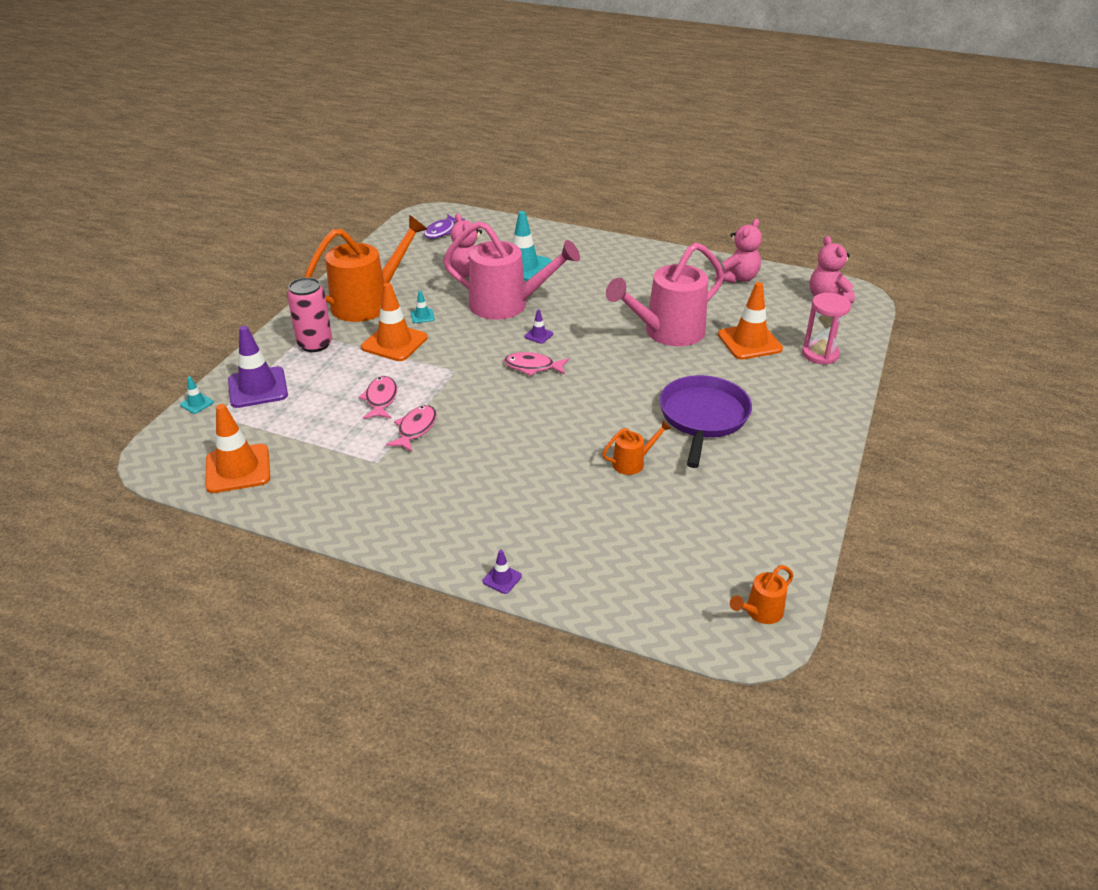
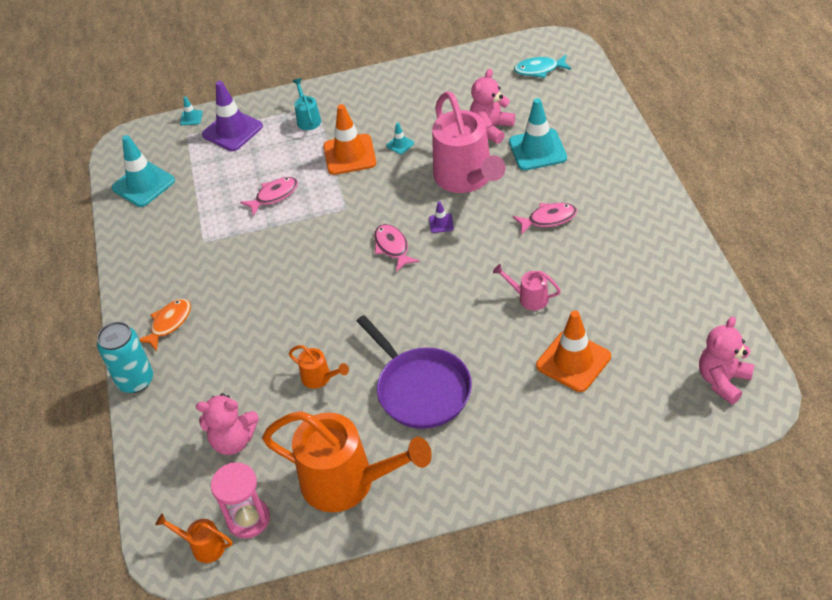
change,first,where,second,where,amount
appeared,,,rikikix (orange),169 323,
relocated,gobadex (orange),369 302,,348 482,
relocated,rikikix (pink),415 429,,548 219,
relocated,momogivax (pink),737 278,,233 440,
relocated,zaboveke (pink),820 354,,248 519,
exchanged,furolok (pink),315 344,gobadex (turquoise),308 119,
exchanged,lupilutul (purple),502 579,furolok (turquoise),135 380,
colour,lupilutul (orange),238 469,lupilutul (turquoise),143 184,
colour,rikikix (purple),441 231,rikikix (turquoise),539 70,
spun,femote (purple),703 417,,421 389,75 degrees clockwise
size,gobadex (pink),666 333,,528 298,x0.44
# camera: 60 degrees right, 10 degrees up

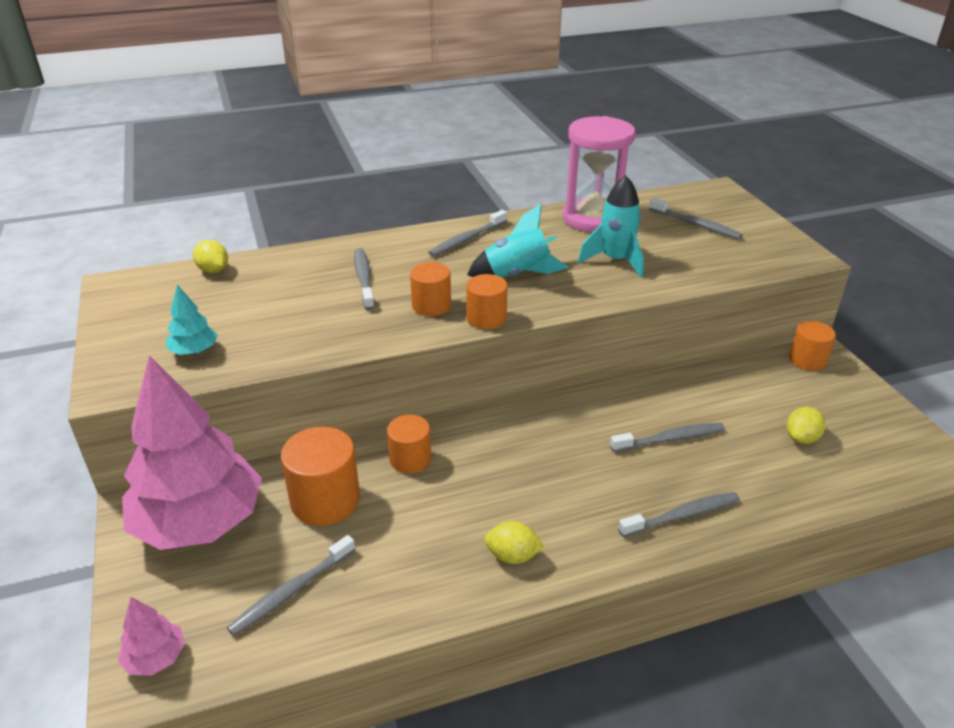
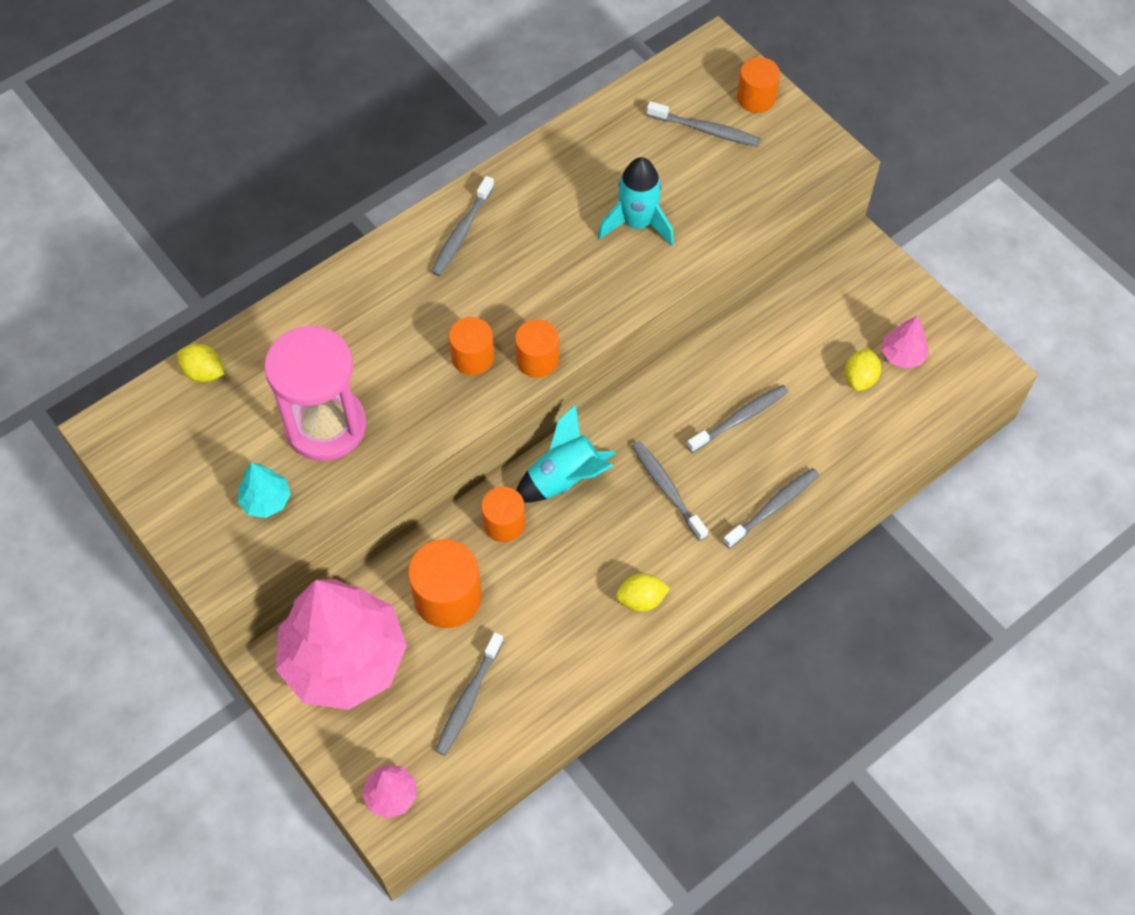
change,first,where,second,where,amount
appeared,,,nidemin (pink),902 355,
relocated,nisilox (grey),364 278,,667 489,
relocated,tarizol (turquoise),517 275,,564 479,
relocated,zaboveke (pink),593 219,,326 426,
relocated,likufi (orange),807 360,,756 98,
# camera: 20 degrees left, 25 degrees up

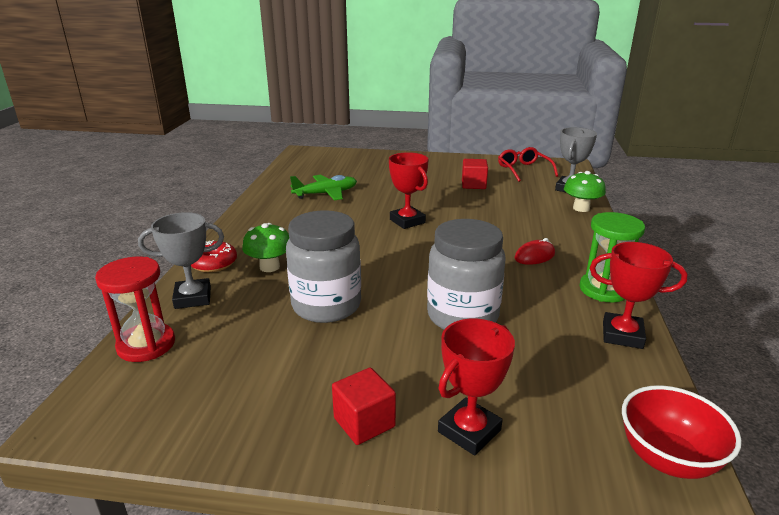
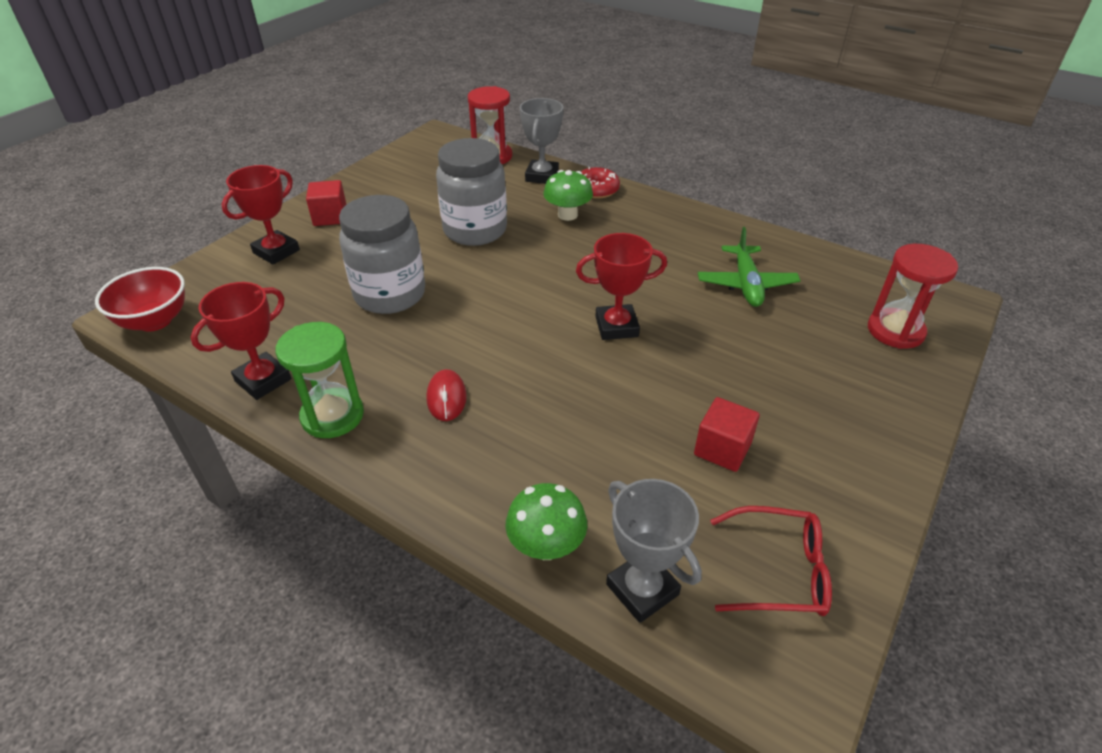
change,first,where,second,where,amount
appeared,,,zaboveke (red),895 331,
spun,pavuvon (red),469 431,,276 251,60 degrees clockwise
# camera: 115 degrees right, 15 degrees up

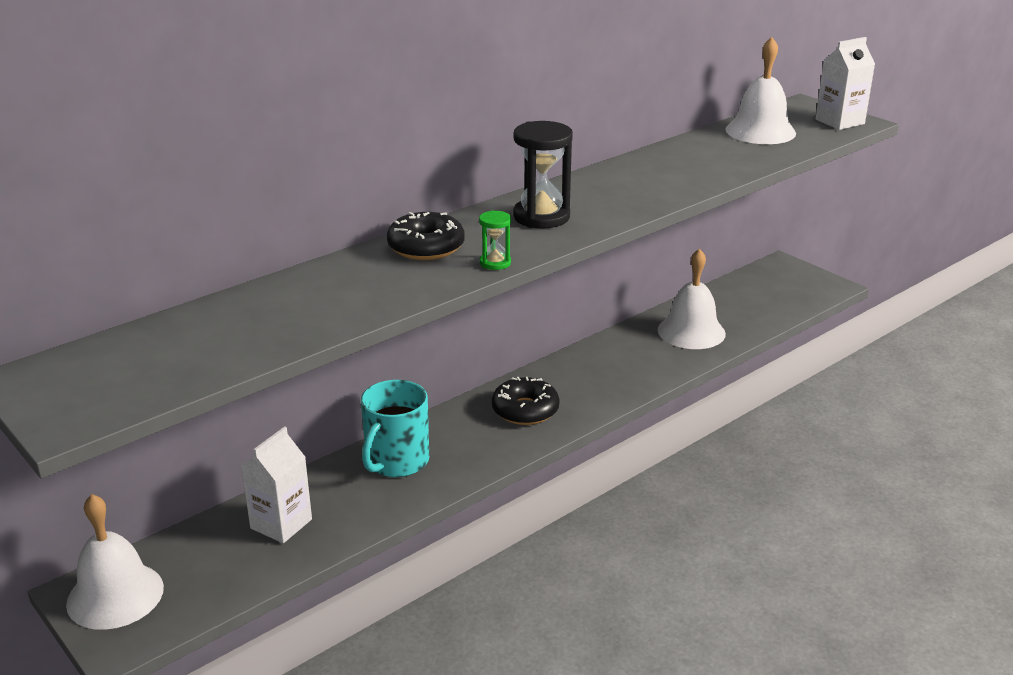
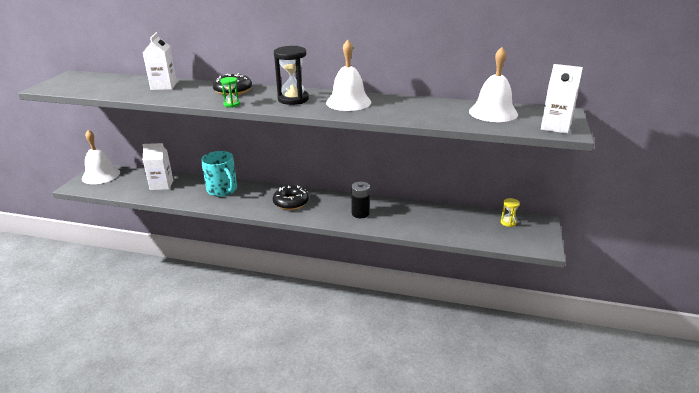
change,first,where,second,where,amount
appeared,,,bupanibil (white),164 86,
appeared,,,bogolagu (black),360 213,
appeared,,,zaboveke (yellow),508 222,
relocated,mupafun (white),691 331,,348 102,
spun,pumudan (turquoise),396 461,,222 190,120 degrees counterclockwise
# camera: 55 degrees right, 0 degrees up

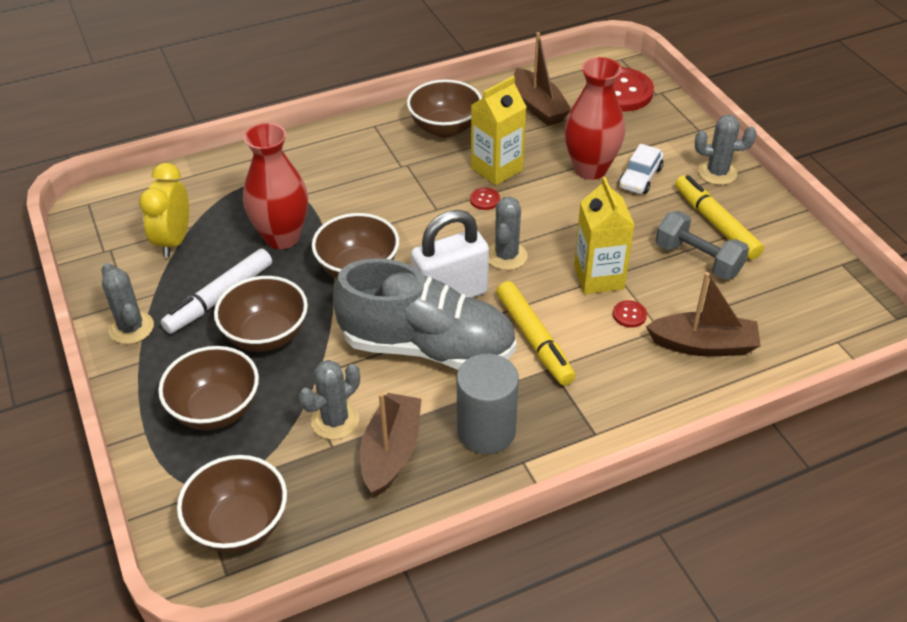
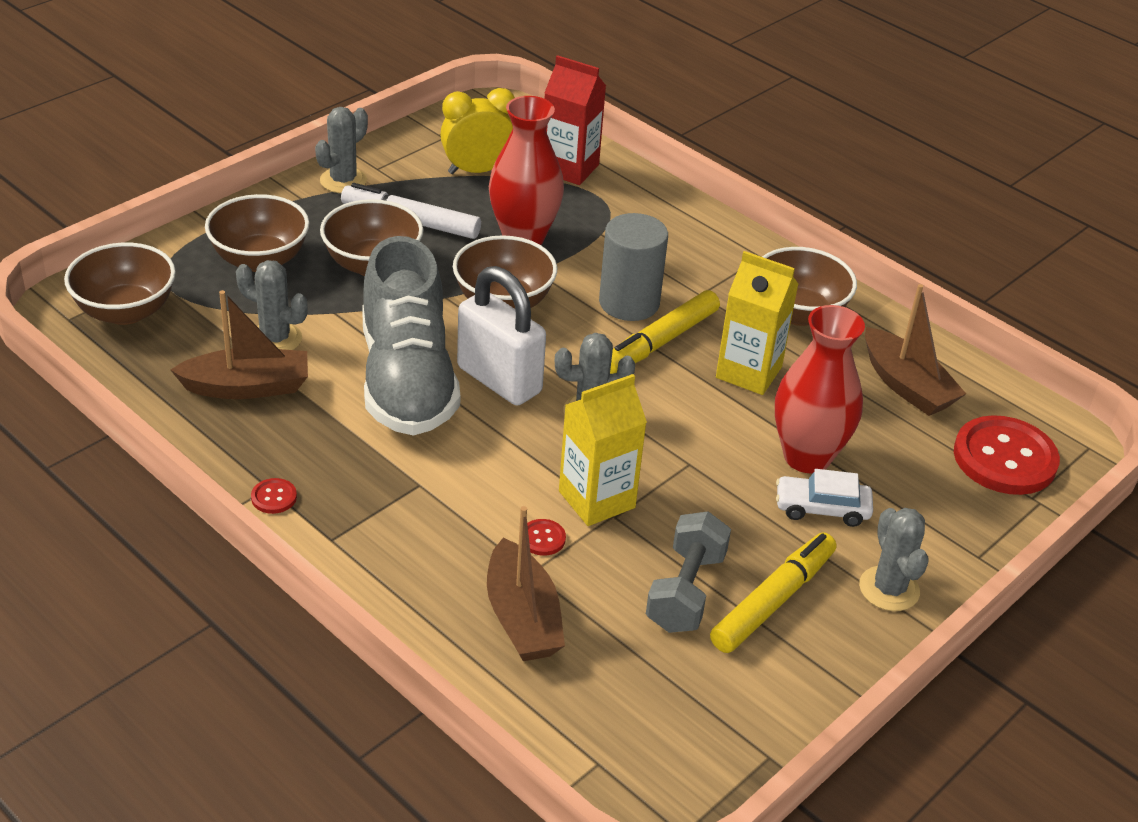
change,first,where,second,where,amount
appeared,,,bupanibil (red),569 168,
relocated,likufi (grey),486 431,,629 303,
relocated,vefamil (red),485 200,,274 497,
relocated,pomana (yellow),534 339,,660 342,
spun,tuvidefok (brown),539 107,,906 385,75 degrees counterclockwise
# camera: 65 degrees right, 5 degrees down

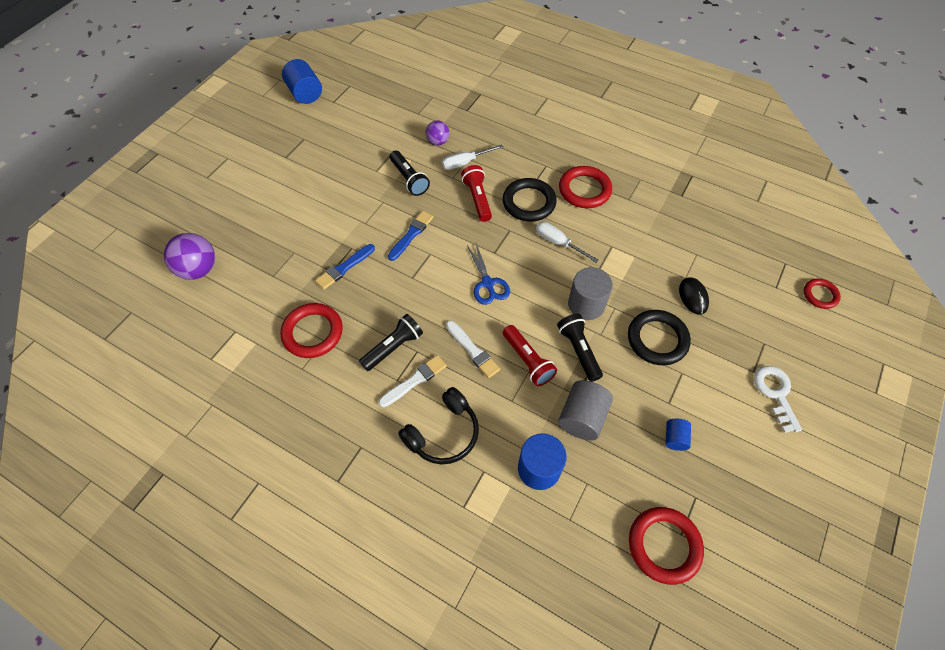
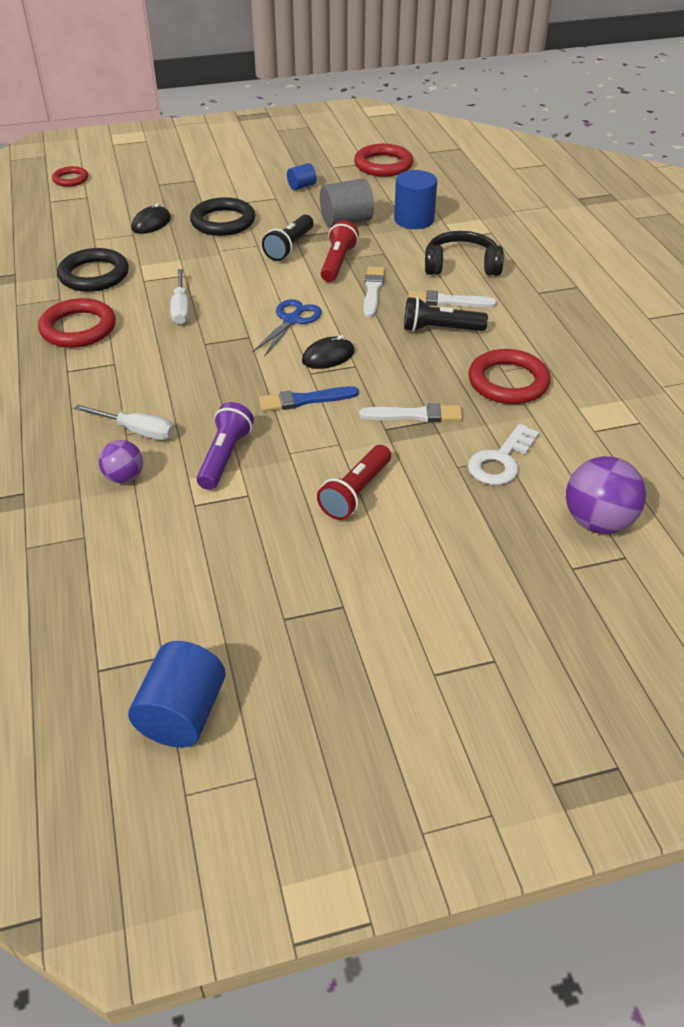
change,first,where,second,where,amount
missing,likufi (grey),586 304,,,
appeared,,,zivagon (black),328 356,
relocated,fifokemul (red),477 199,,355 492,
relocated,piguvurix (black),529 202,,94 275,
relocated,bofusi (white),775 393,,501 461,
colour,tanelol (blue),344 268,tanelol (white),415 415,
colour,fifokemul (black),409 179,fifokemul (purple),225 457,
# camera: 135 degrees left, 15 degrees down

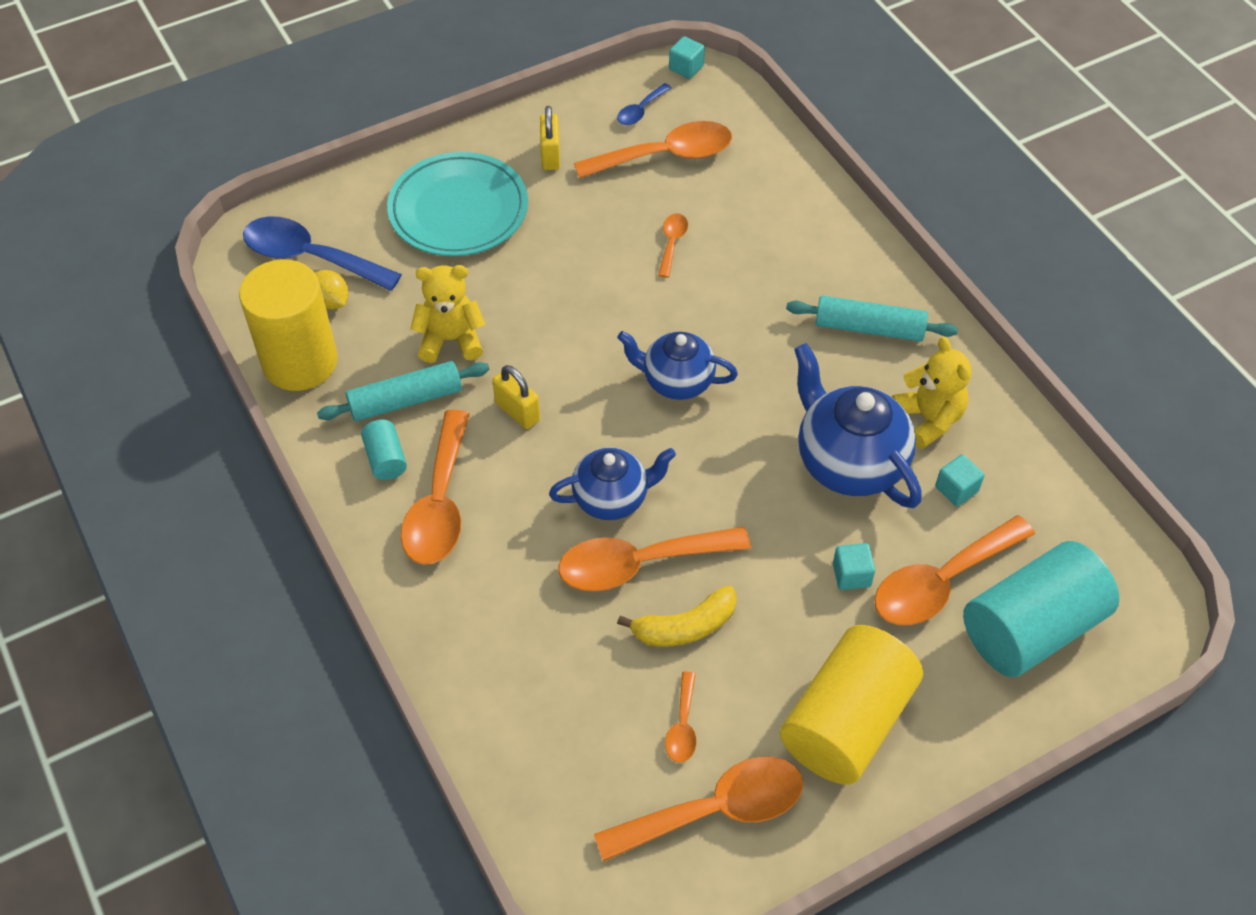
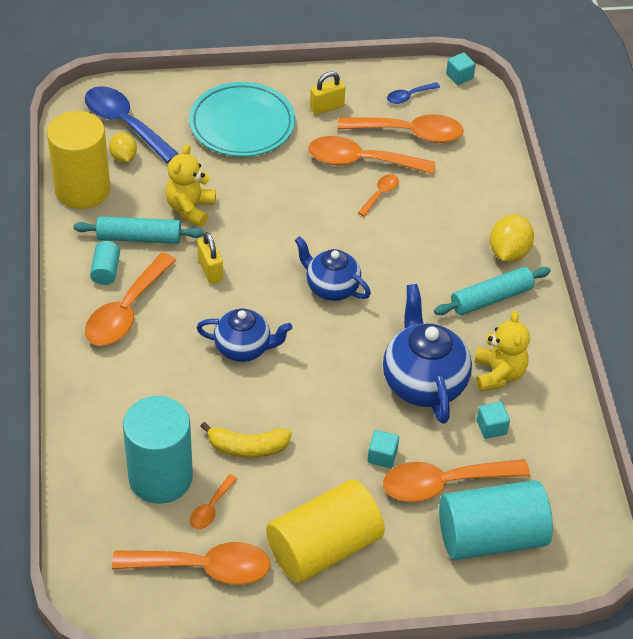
change,first,where,second,where,amount
appeared,,,likufi (turquoise),160 477,
appeared,,,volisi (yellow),508 252,
relocated,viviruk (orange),639 564,,360 161,
spun,momogivax (yellow),451 340,,190 208,90 degrees counterclockwise
spun,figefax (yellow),550 155,,327 107,45 degrees clockwise
spun,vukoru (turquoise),869 328,,491 298,60 degrees counterclockwise
# camera: 20 degrees right, 5 degrees down

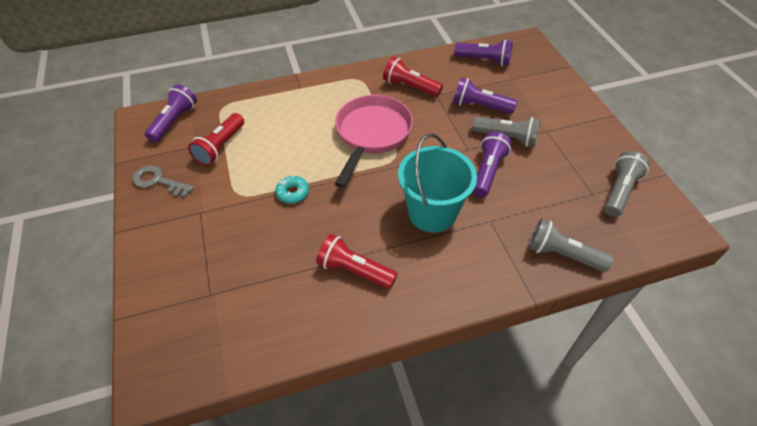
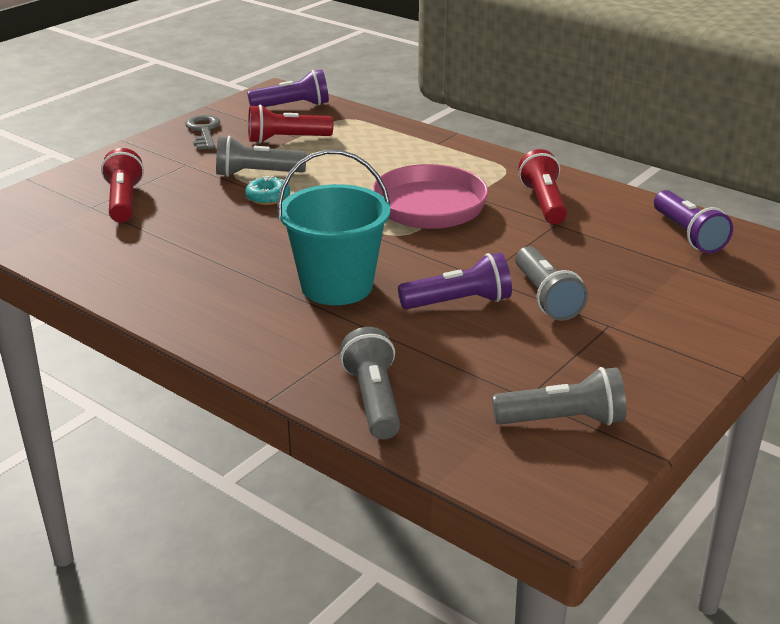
change,first,where,second,where,amount
missing,fifokemul (purple),480 106,,,
appeared,,,fifokemul (grey),257 174,
relocated,fifokemul (red),354 270,,124 201,
# camera: 55 degrees right, 20 degrees down

